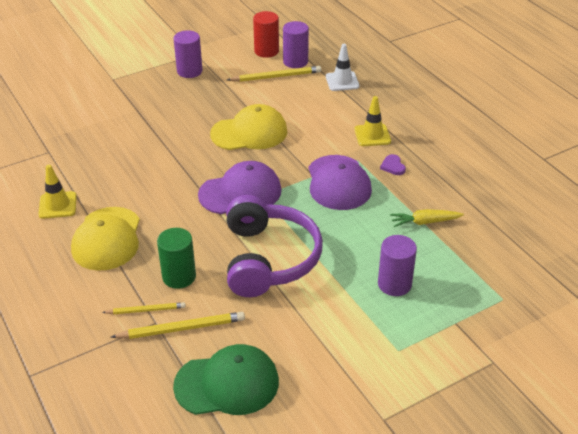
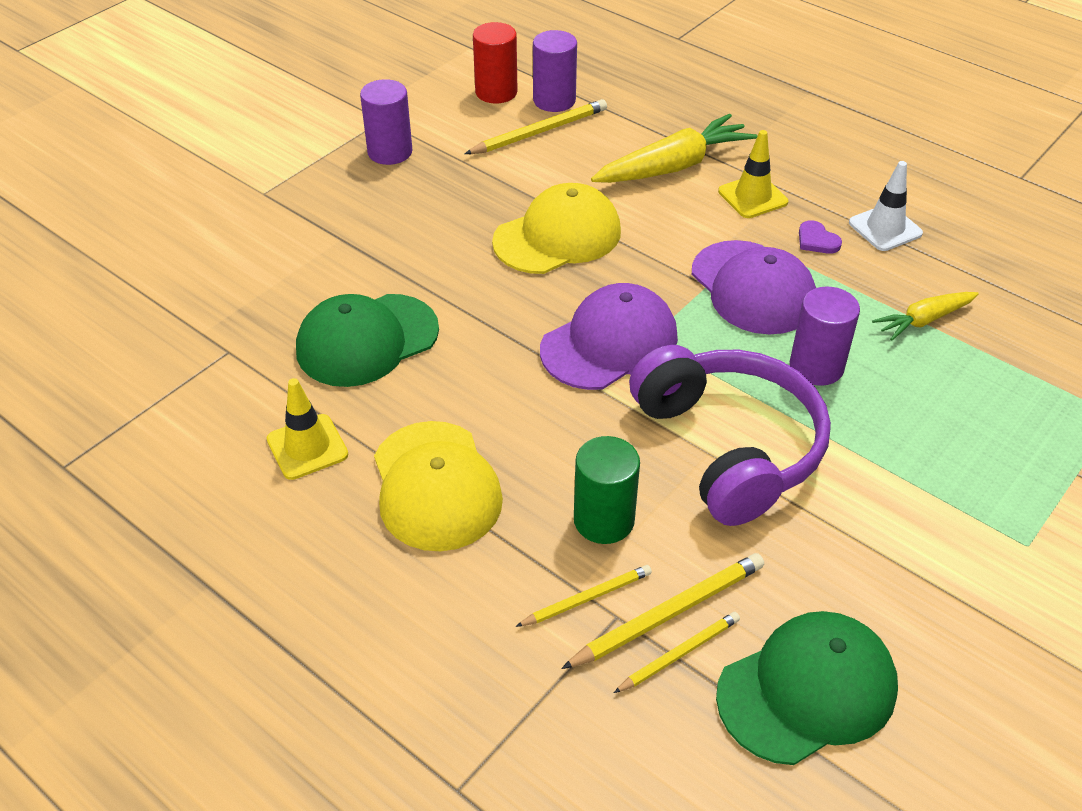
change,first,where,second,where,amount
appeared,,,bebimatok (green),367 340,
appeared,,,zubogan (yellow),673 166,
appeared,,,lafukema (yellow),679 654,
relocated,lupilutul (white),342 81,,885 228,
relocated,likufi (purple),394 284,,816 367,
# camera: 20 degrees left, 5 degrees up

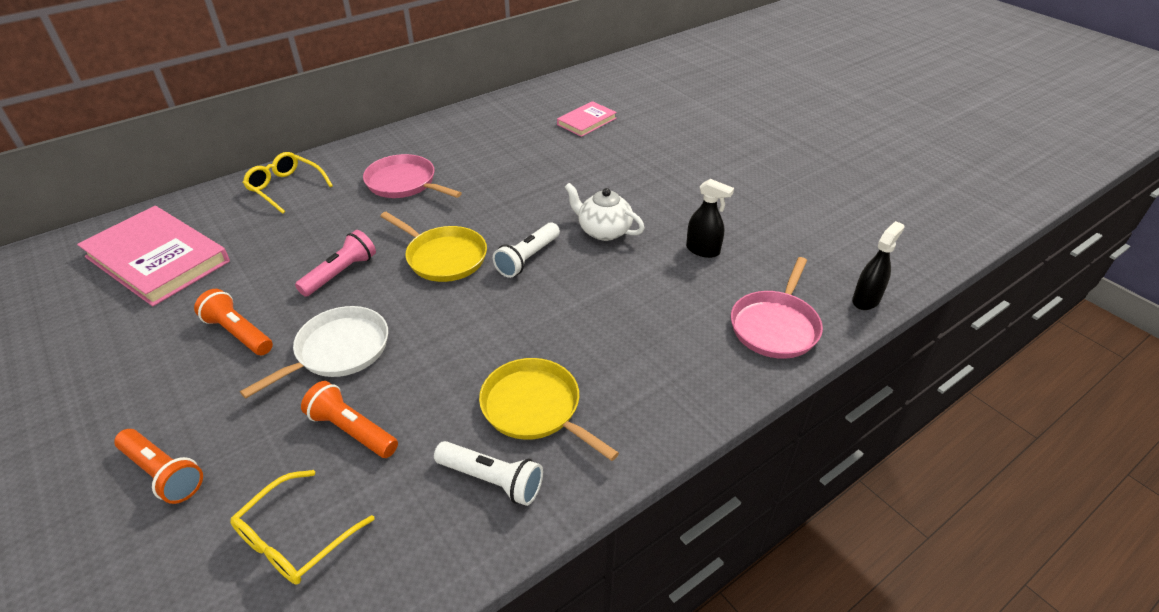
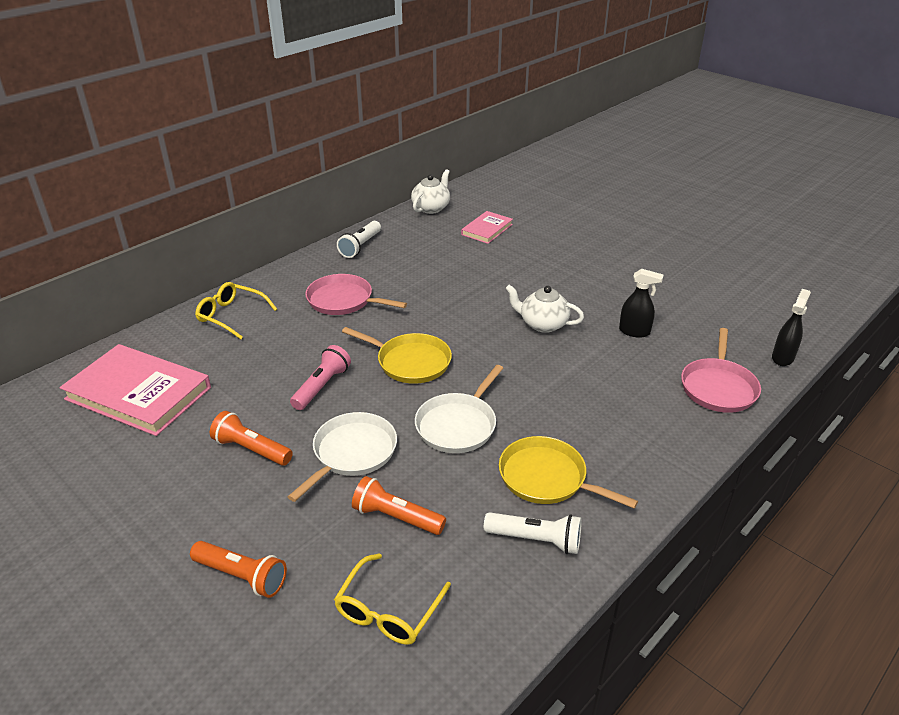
change,first,where,second,where,amount
appeared,,,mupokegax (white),431 208,
appeared,,,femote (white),458 425,
relocated,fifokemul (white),527 258,,360 246,
# camera: 10 degrees left, 5 degrees down

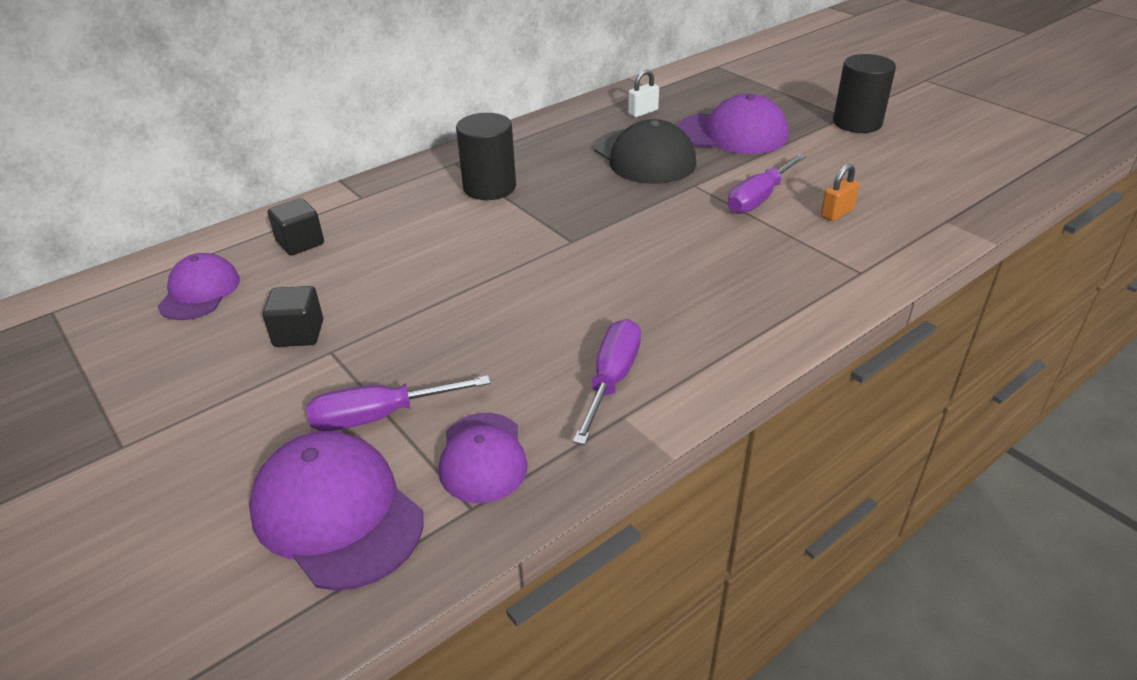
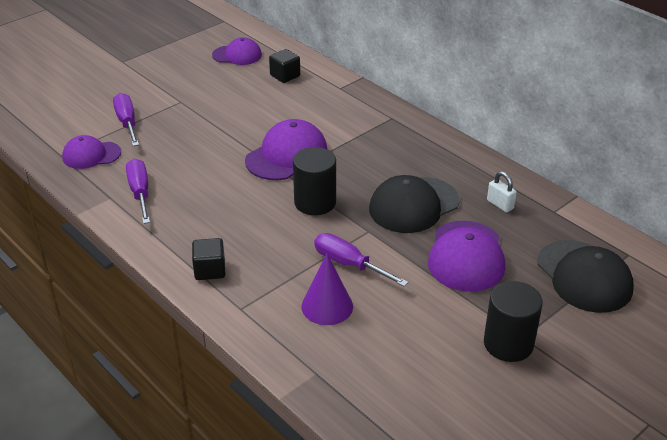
change,first,where,second,where,amount
appeared,,,bebimatok (black),584 276,
relocated,bebimatok (purple),337 513,,287 155,
relocated,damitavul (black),299 334,,210 270,
relocated,likufi (black),489 187,,315 202,
exchanged,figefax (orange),837 213,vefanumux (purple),327 306,
spun,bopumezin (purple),611 380,,140 193,120 degrees counterclockwise
# camera: 85 degrees right, 0 degrees up

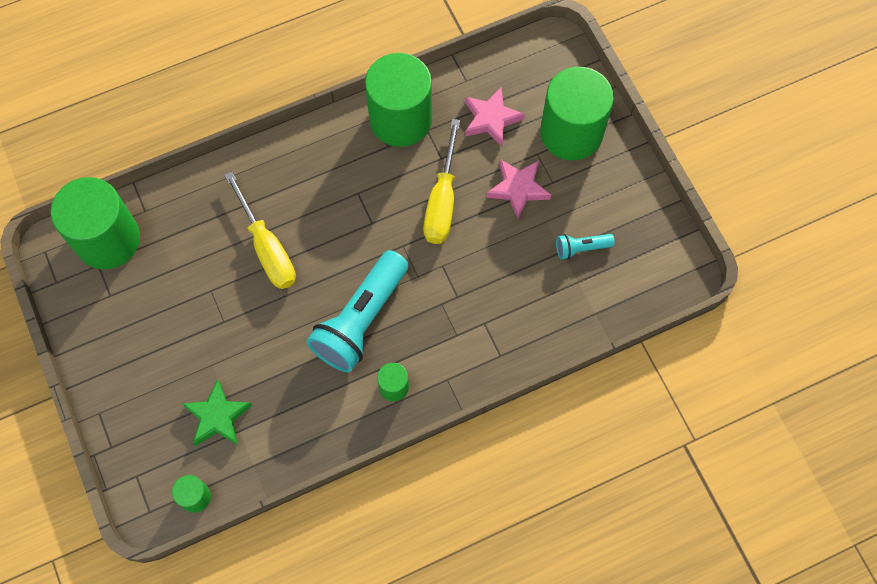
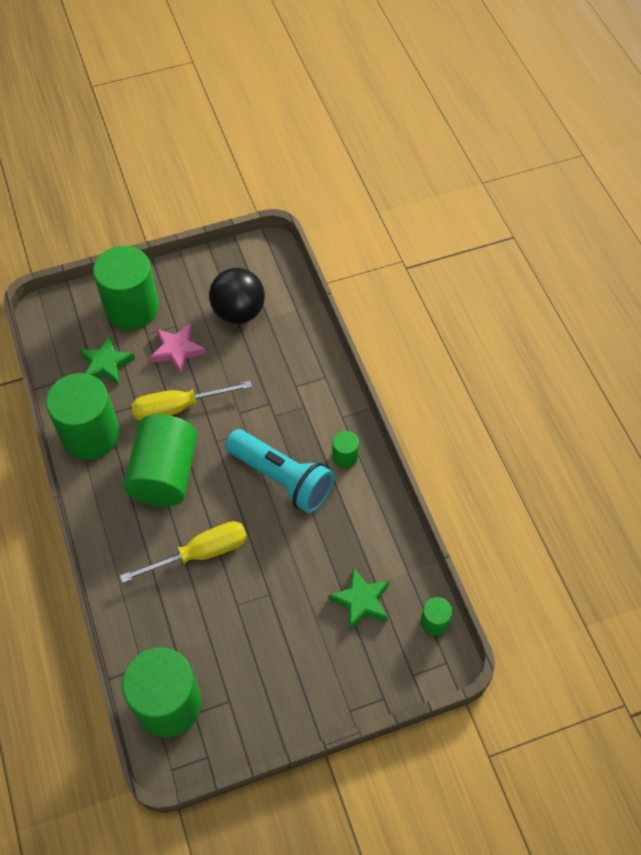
change,first,where,second,where,amount
appeared,,,likufi (green),165 474,
exchanged,fifokemul (turquoise),581 248,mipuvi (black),238 312,
colour,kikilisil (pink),491 119,kikilisil (green),106 364,
spun,bopumezin (yellow),442 201,,178 407,150 degrees clockwise
# camera: 85 degrees left, 10 degrees down

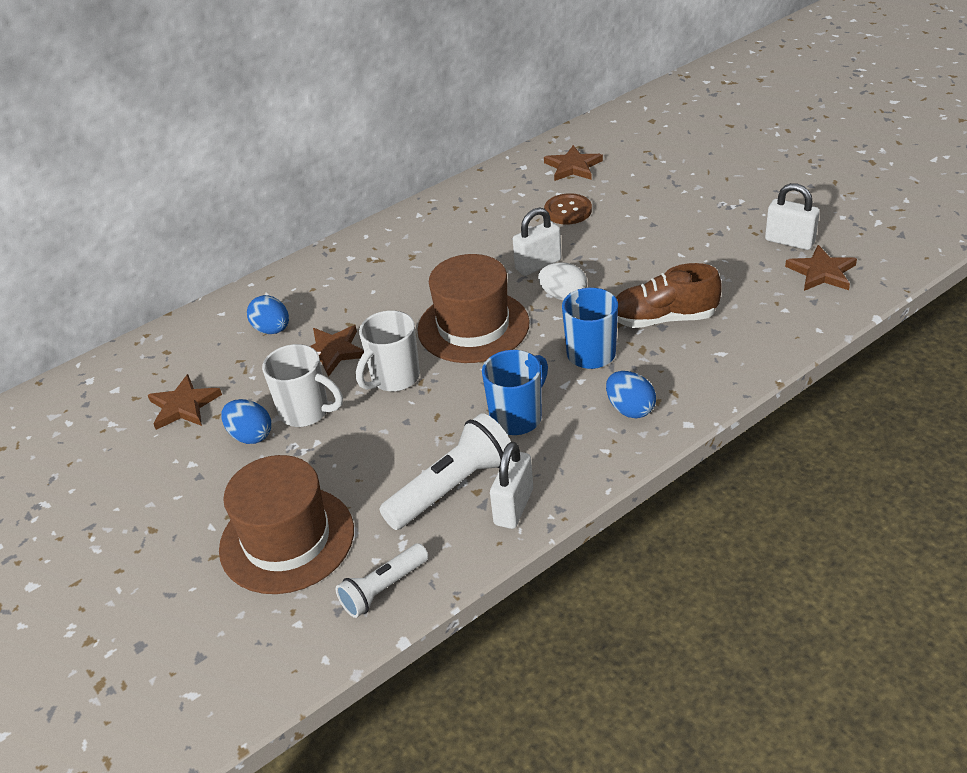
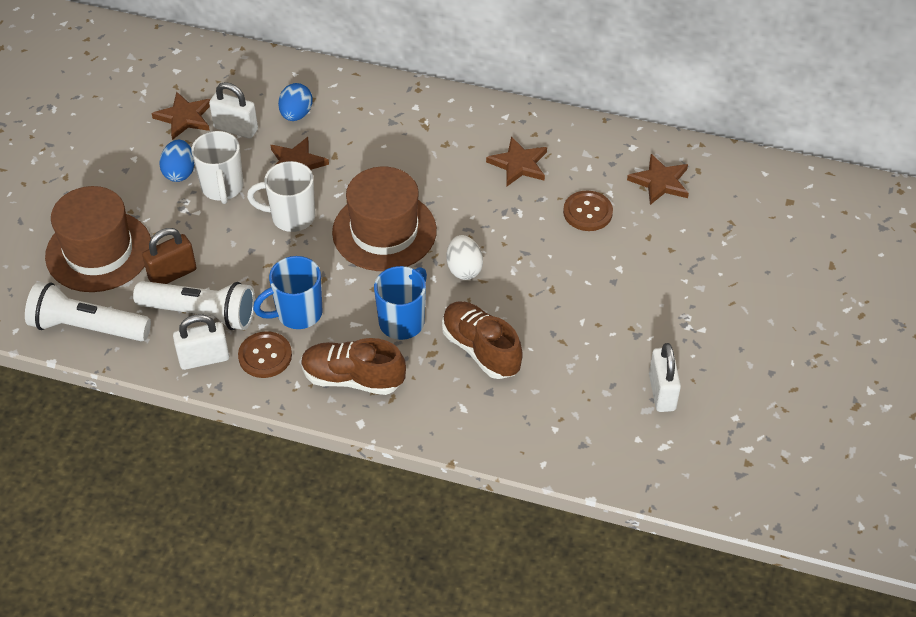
change,first,where,second,where,amount
appeared,,,figefax (brown),172 274,
appeared,,,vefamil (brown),265 356,
relocated,figefax (white),538 265,,236 129,
relocated,kikilisil (brown),822 272,,519 164,
exchanged,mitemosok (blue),630 409,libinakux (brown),353 378,
spun,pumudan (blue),517 417,,297 313,150 degrees clockwise
size,fifokemul (white),383 589,,87 327,x1.59
# camera: 50 degrees right, 10 degrees up

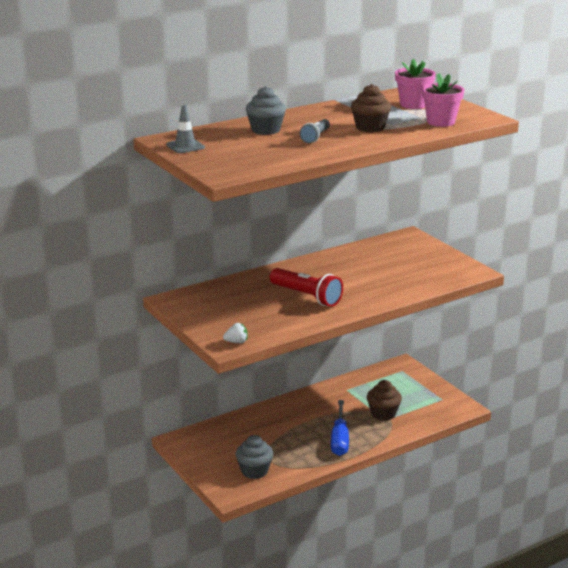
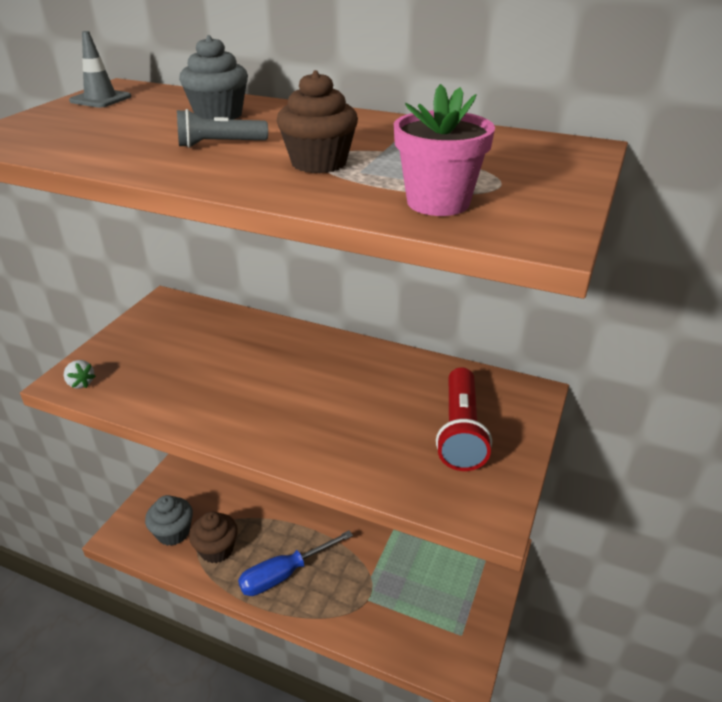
change,first,where,second,where,amount
missing,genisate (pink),413 104,,,
relocated,fifokemul (red),306 296,,460 431,
relocated,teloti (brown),383 414,,216 549,
# camera: 55 degrees right, 10 degrees up

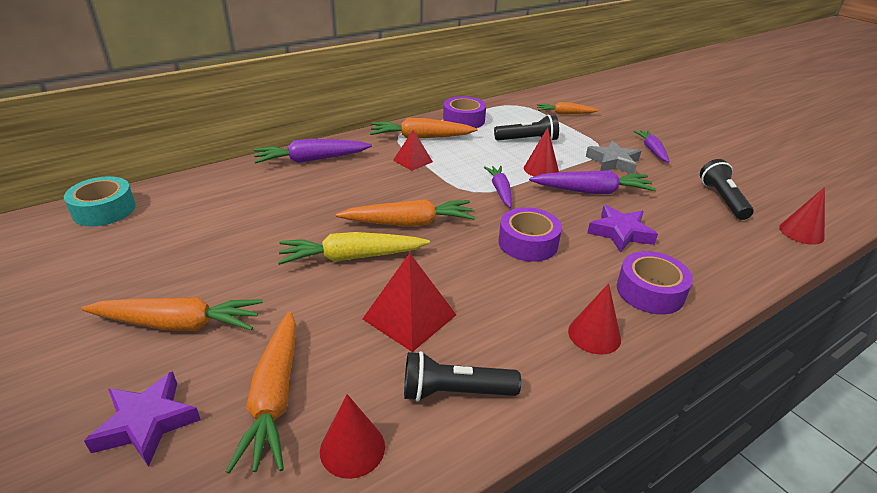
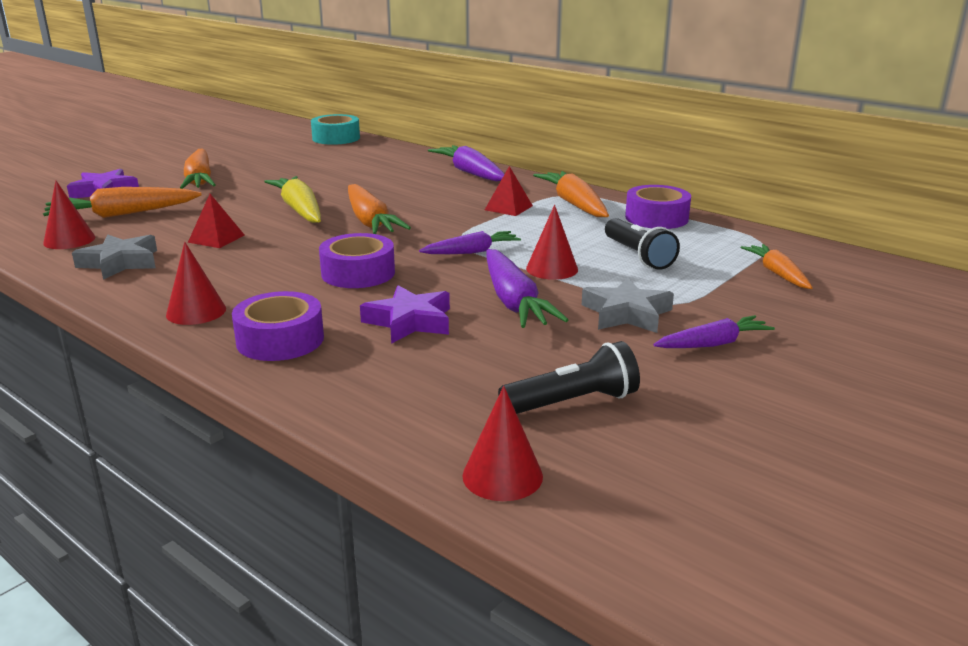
change,first,where,second,where,amount
exchanged,fifokemul (black),454 392,kikilisil (grey),120 263,
size,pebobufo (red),409 317,,216 238,x0.63
# camera: 75 degrees right, 10 degrees down

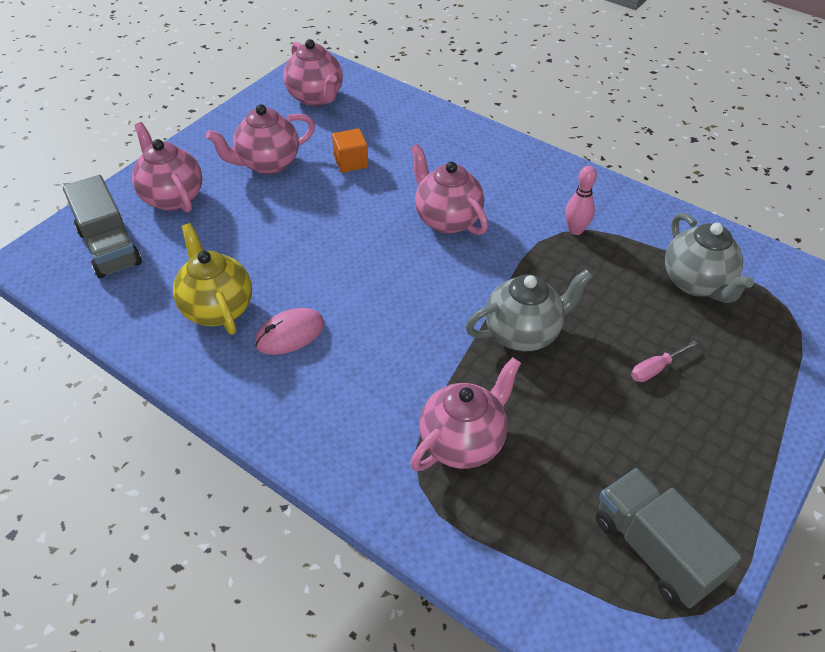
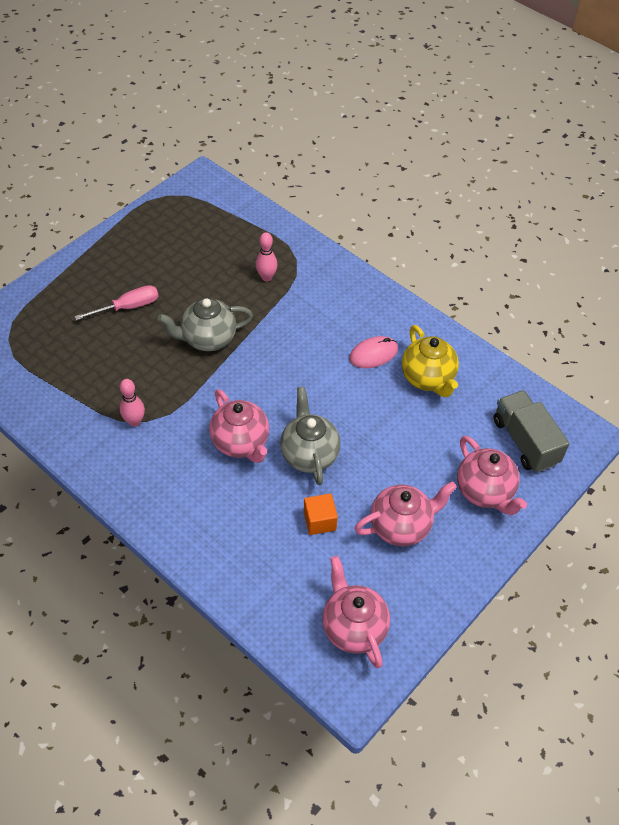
change,first,where,second,where,amount
missing,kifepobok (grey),653 550,,,
relocated,mupokegax (grey),696 283,,309 454,
exchanged,mupokegax (pink),463 442,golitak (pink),266 277,
size,bopumezin (pink),655 369,,128 307,x1.52
# camera: 175 degrees left, 5 degrees up

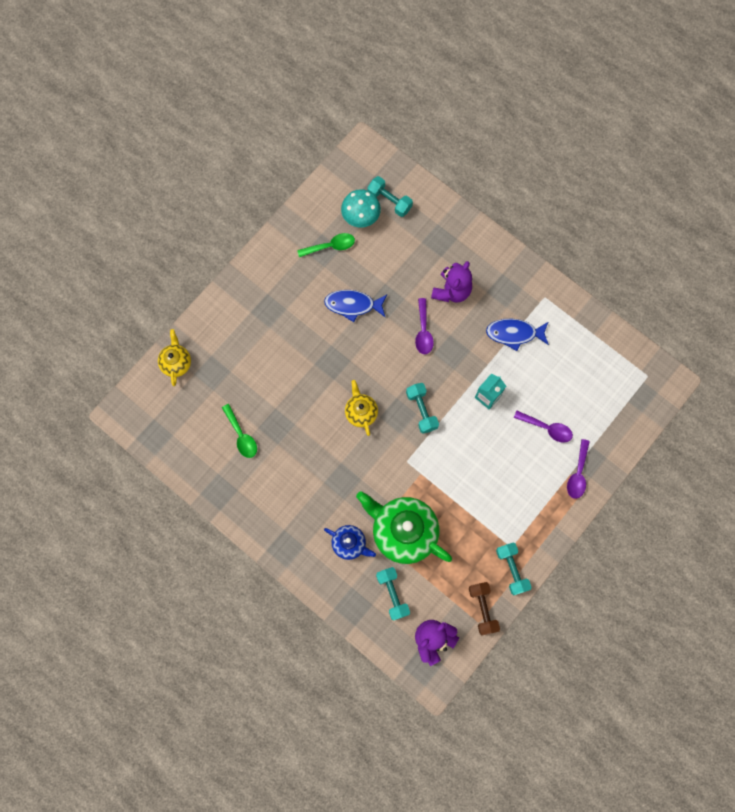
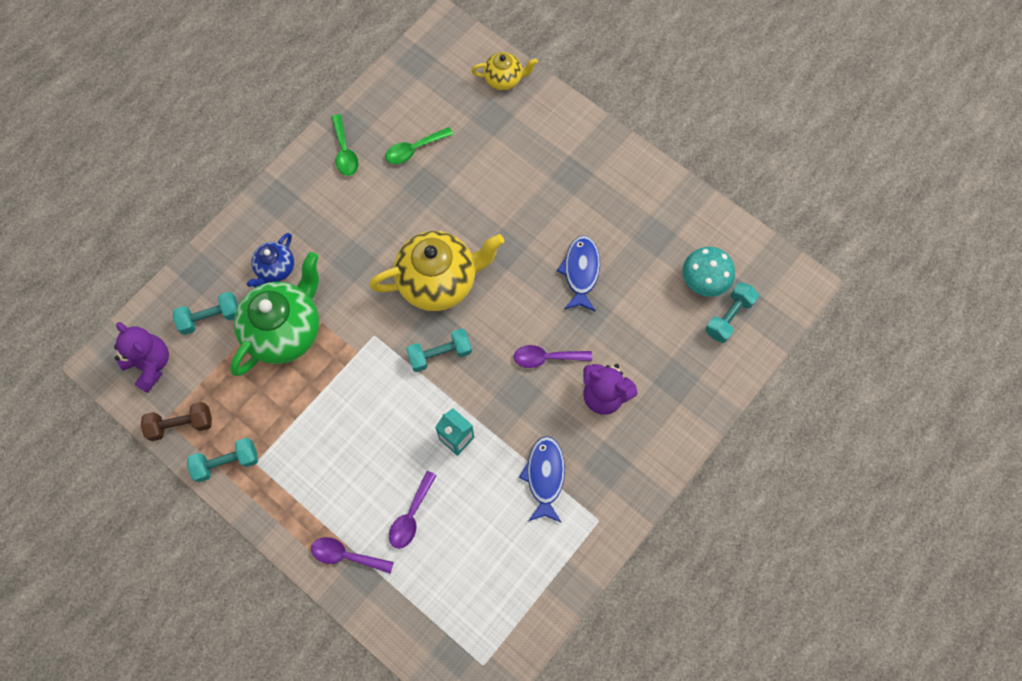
change,first,where,second,where,amount
relocated,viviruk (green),330 246,,344 151,
size,mupokegax (yellow),361 412,,439 282,x1.92
# camera: 90 degrees right, 5 degrees down

